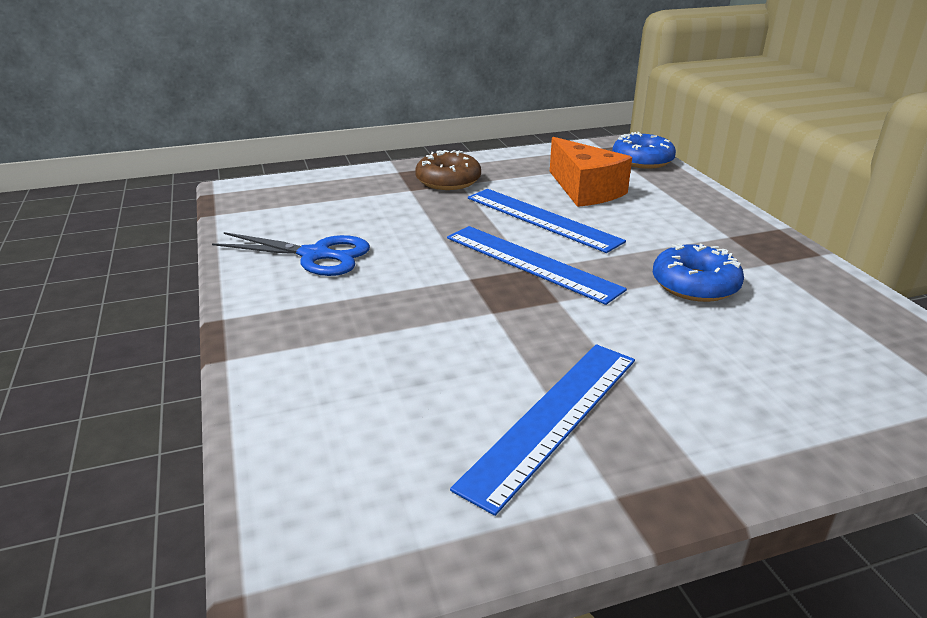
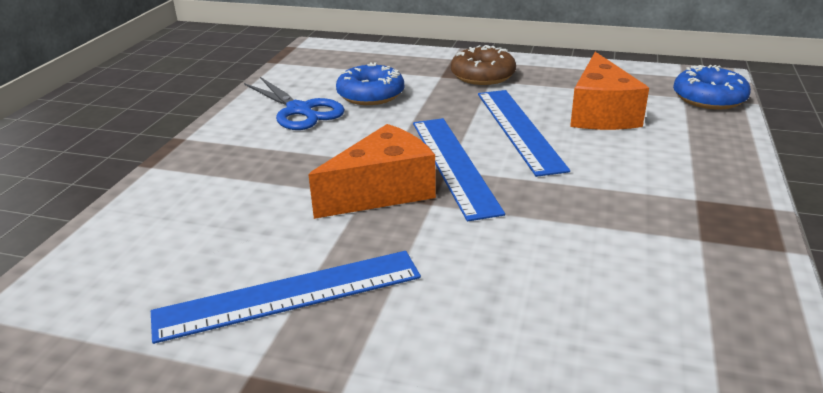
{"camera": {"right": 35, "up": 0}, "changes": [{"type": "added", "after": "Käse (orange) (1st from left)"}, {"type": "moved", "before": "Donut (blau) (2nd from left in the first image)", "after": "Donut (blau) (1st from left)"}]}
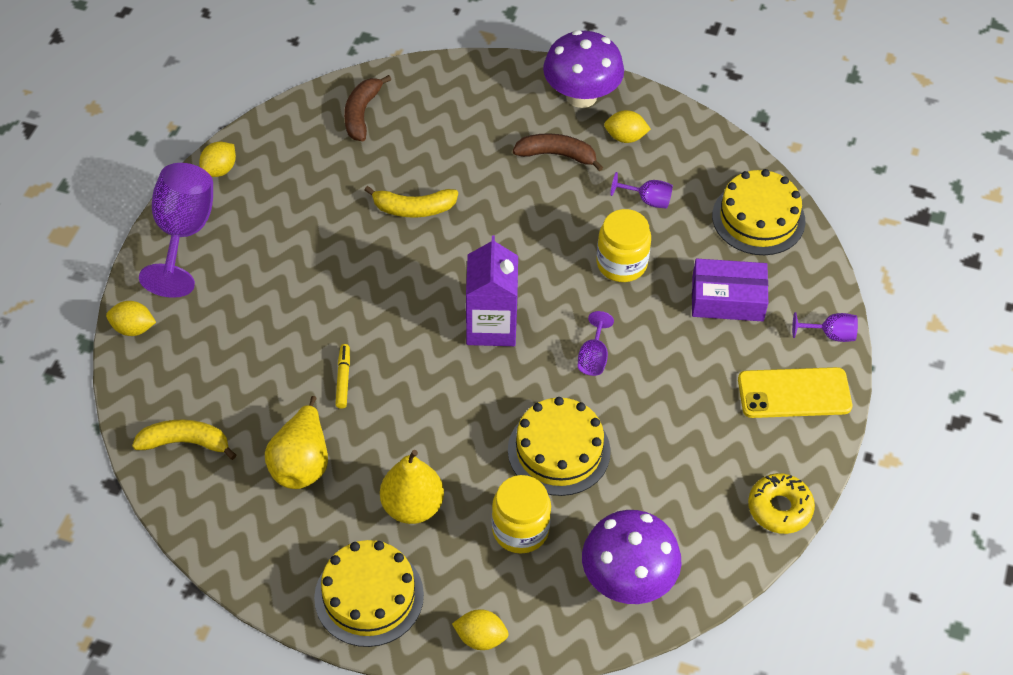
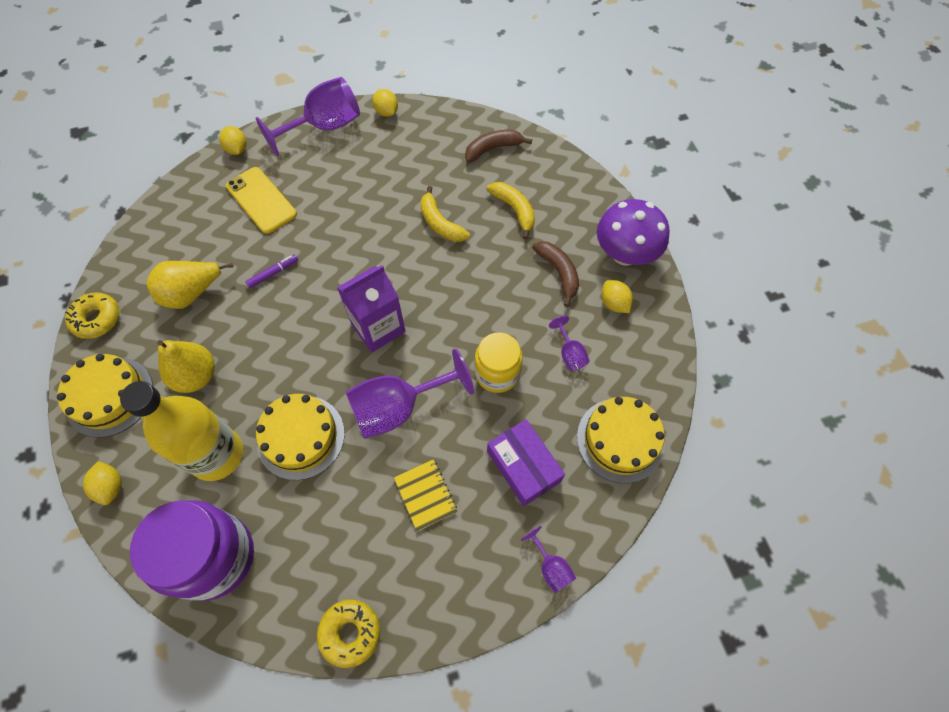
{"camera": {"right": 55, "up": 10}, "changes": [{"type": "added", "after": "Donut (gelb) (1st from left)"}, {"type": "replaced", "before": "Einmachglas (gelb) (1st from left)", "after": "Flasche (gelb)"}, {"type": "replaced", "before": "Pilz (lila) (2nd from left)", "after": "Einmachglas (lila)"}, {"type": "moved", "before": "Handy (gelb)"}, {"type": "recoloured", "before": "Filzstift (gelb)", "after": "Filzstift (lila)"}, {"type": "resized", "before": "Kelch (lila) (2nd from left)", "scale": 2.14}, {"type": "turned", "before": "Zitrone (gelb) (2nd from left in the first image)", "turn": 60}, {"type": "added", "after": "Notizbuch (gelb)"}, {"type": "moved", "before": "Banane (gelb) (1st from left in the first image)", "after": "Banane (gelb) (2nd from left)"}]}
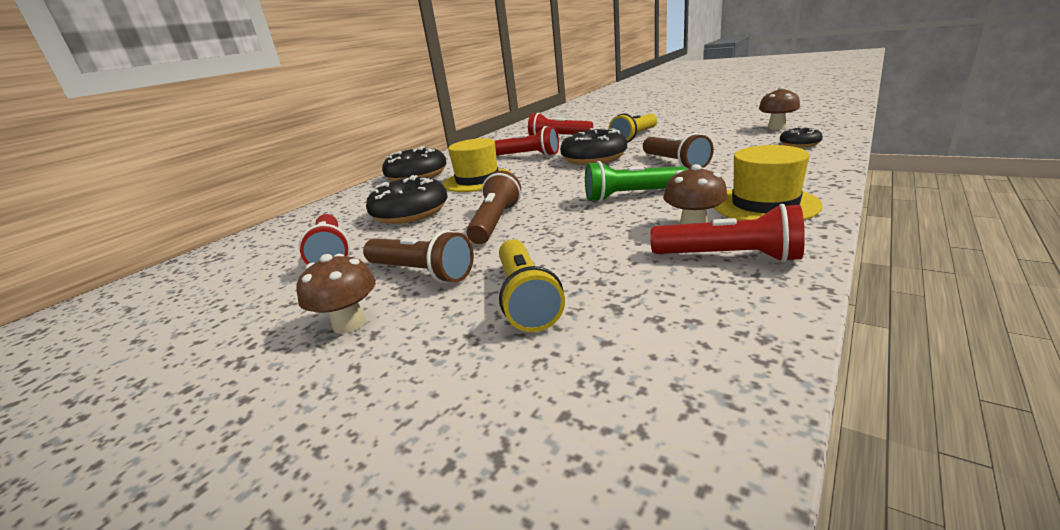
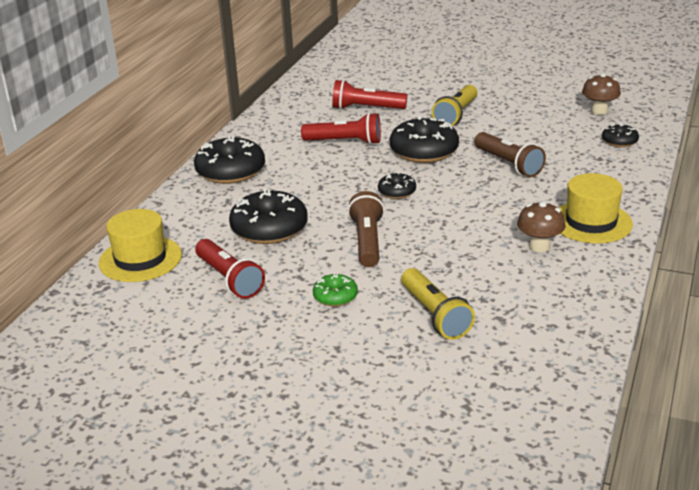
{"camera": {"right": -15, "up": 5}, "changes": [{"type": "moved", "before": "Hut (gelb) (1st from left)"}, {"type": "replaced", "before": "Taschenlampe (braun) (1st from left)", "after": "Donut (grün)"}, {"type": "added", "after": "Donut (schwarz) (3rd from left)"}, {"type": "removed", "before": "Pilz (braun) (1st from left)"}, {"type": "removed", "before": "Taschenlampe (grün)"}, {"type": "removed", "before": "Taschenlampe (rot) (4th from left)"}]}
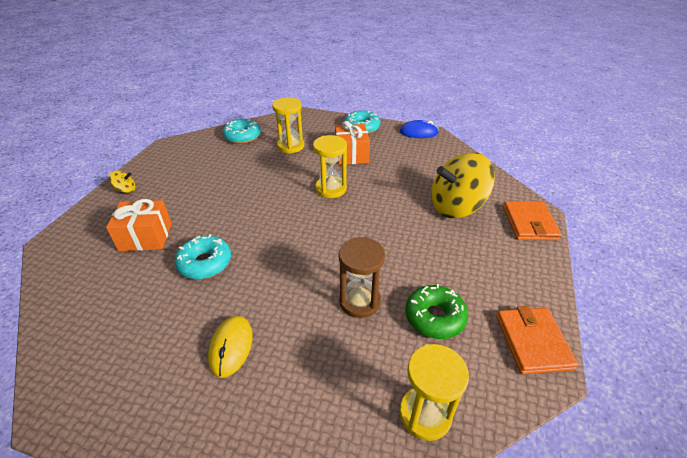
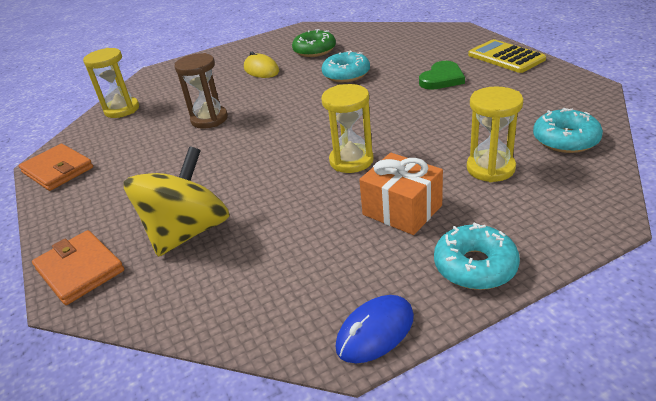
{"camera": {"right": 140, "up": -5}, "changes": [{"type": "moved", "before": "Donut (grün)"}, {"type": "added", "after": "Herz (grün)"}, {"type": "replaced", "before": "Kreisel (gelb) (1st from left)", "after": "Taschenrechner (gelb)"}, {"type": "removed", "before": "Geschenk (orange) (1st from left)"}]}
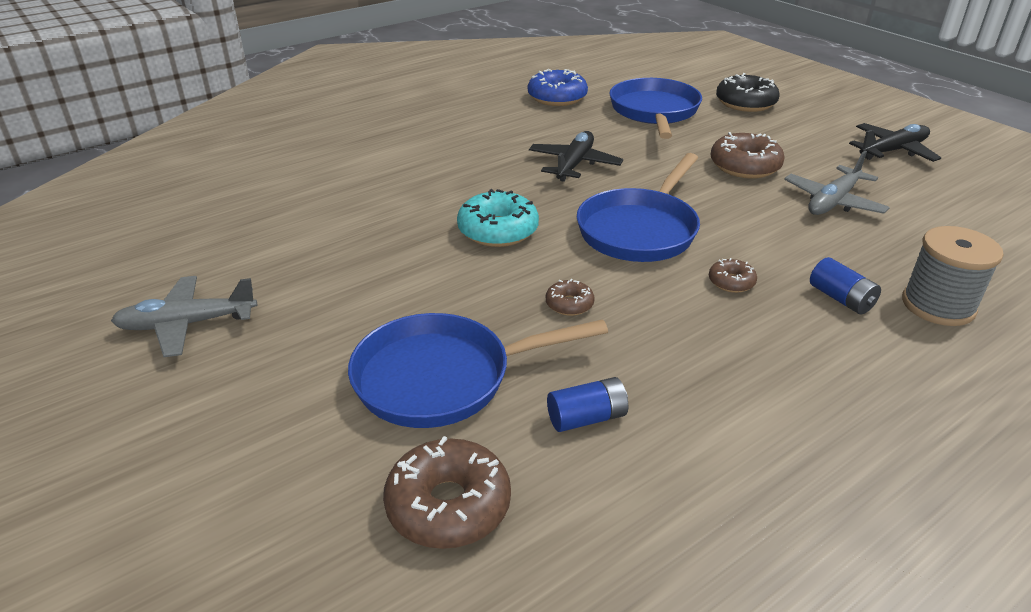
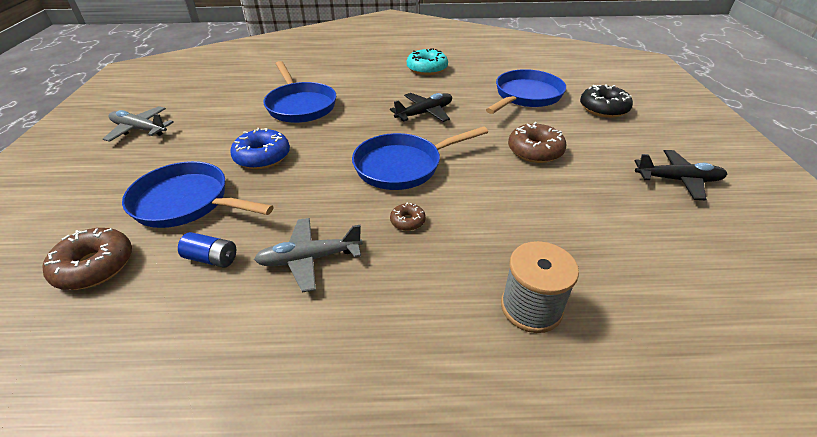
{"camera": {"right": 35, "up": 5}, "changes": [{"type": "moved", "before": "Donut (blau)"}, {"type": "moved", "before": "Flugzeug (grau) (2nd from left)"}, {"type": "added", "after": "Pfanne (blau) (2nd from left)"}, {"type": "moved", "before": "Donut (türkis)"}, {"type": "removed", "before": "Donut (braun) (2nd from left)"}, {"type": "removed", "before": "Batterie (blau) (2nd from left)"}]}
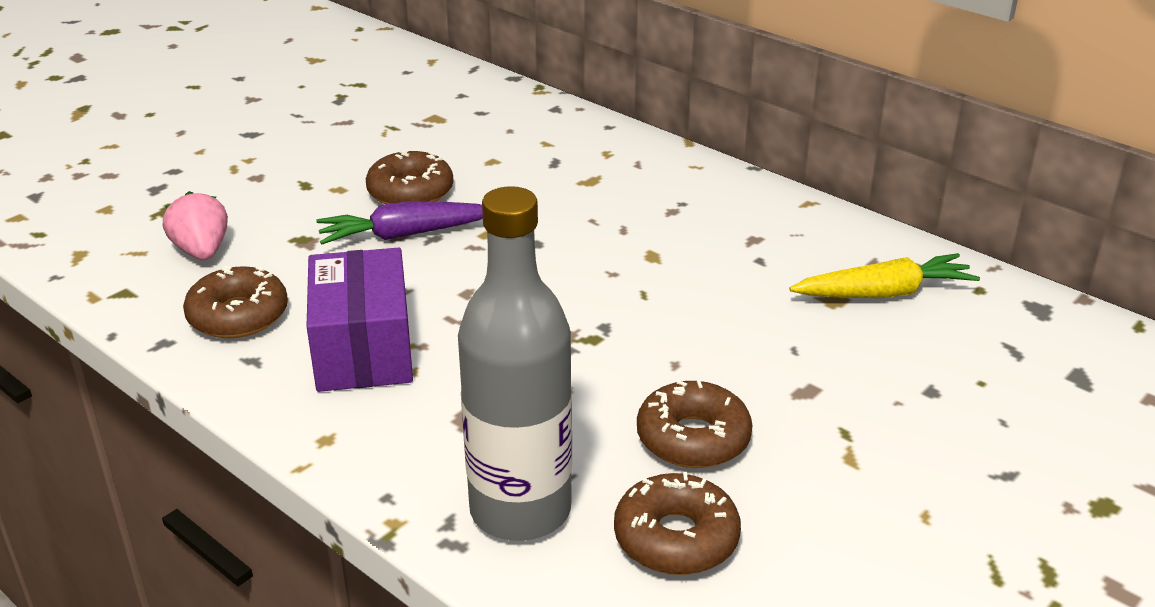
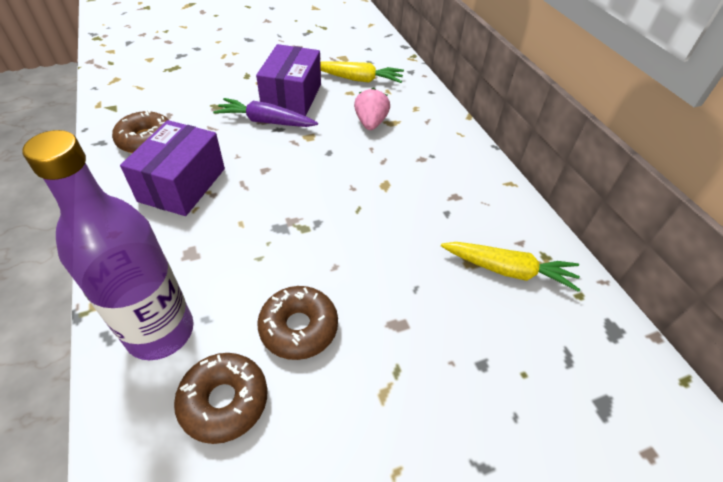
{"camera": {"right": 25, "up": 15}, "changes": [{"type": "recoloured", "before": "Flasche (grau)", "after": "Flasche (lila)"}, {"type": "replaced", "before": "Donut (braun) (2nd from left)", "after": "Schachtel (lila) (2nd from left)"}, {"type": "added", "after": "Karotte (gelb) (1st from left)"}, {"type": "moved", "before": "Erdbeere (rosa)"}]}
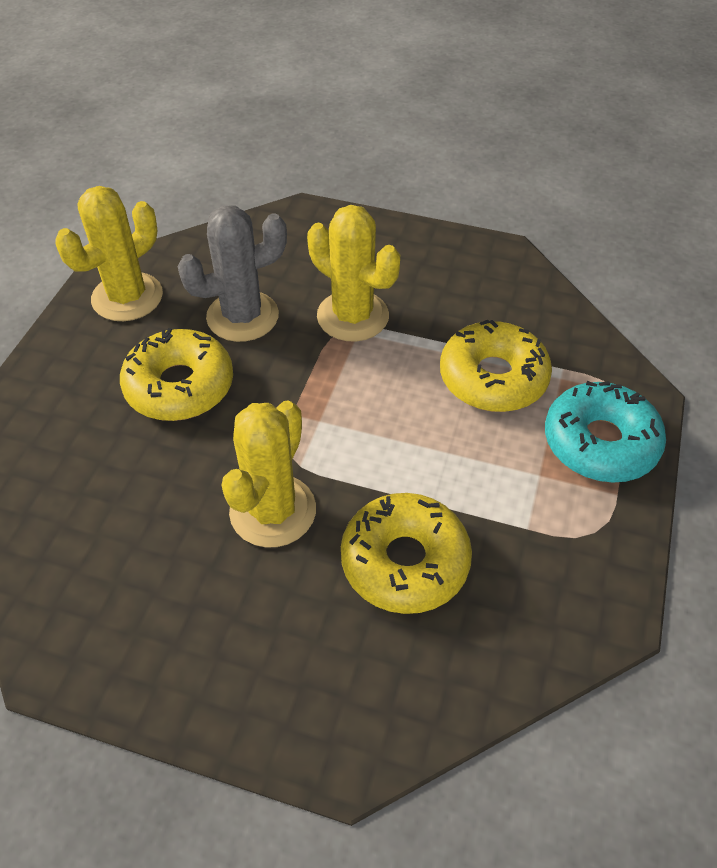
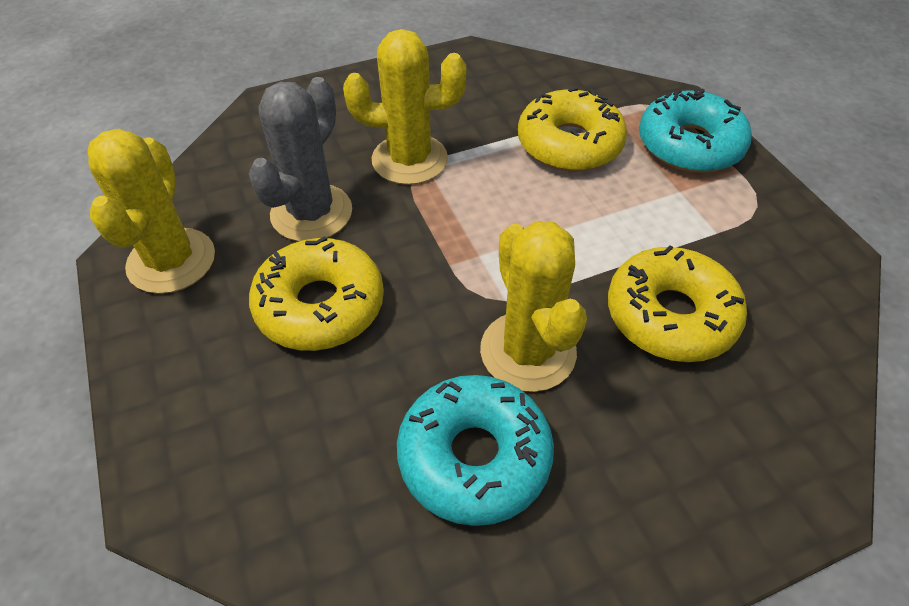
{"camera": {"right": -40, "up": 0}, "changes": [{"type": "added", "after": "Donut (türkis) (1st from left)"}]}
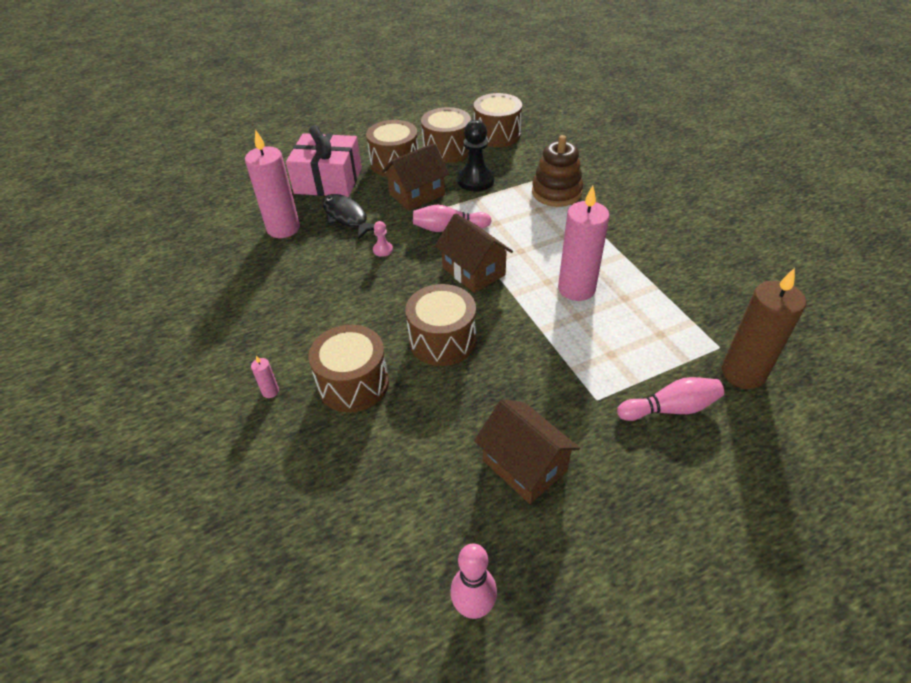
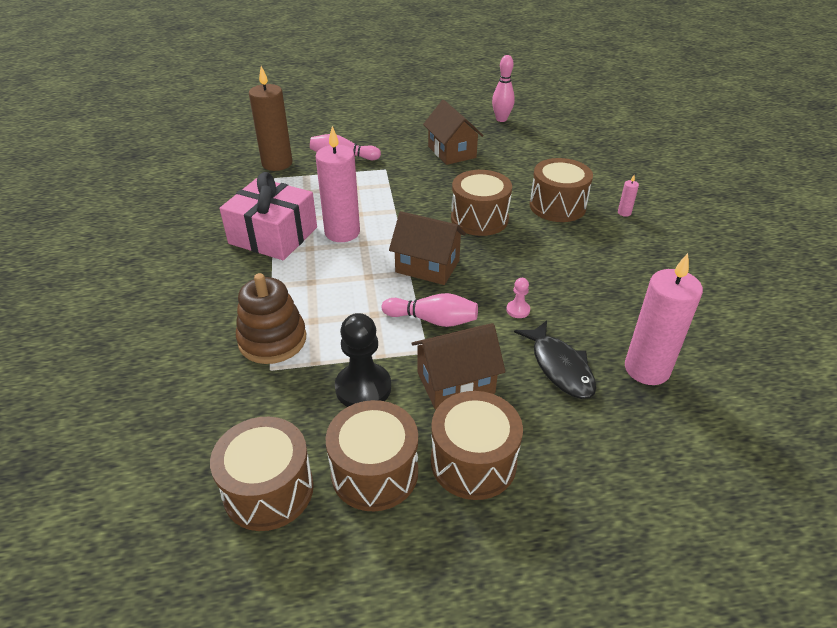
{"camera": {"right": -165, "up": -5}, "changes": [{"type": "moved", "before": "Geschenk (rosa)"}, {"type": "turned", "before": "Haus (braun) (2nd from left in the first image)", "turn": -45}]}
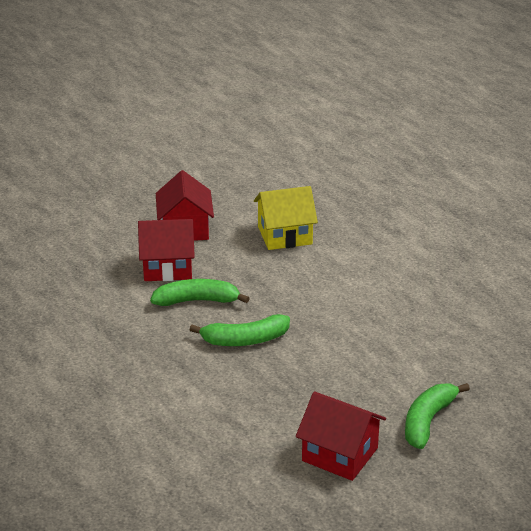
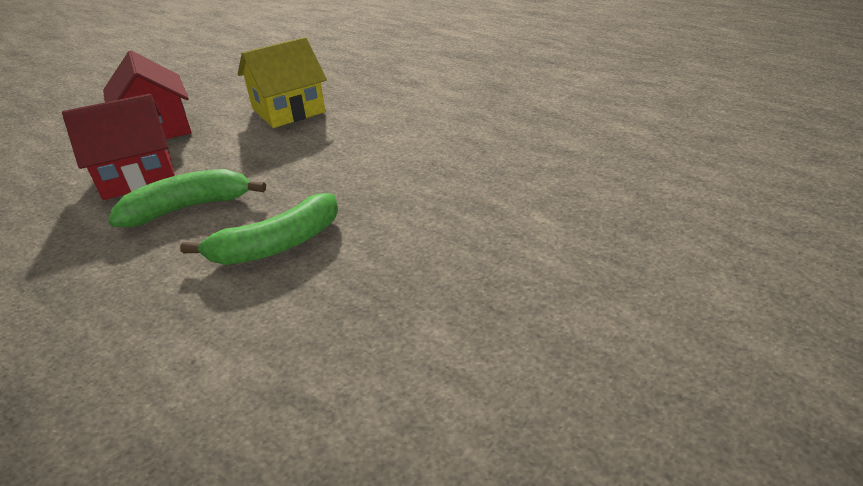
{"camera": {"right": -20, "up": 5}, "changes": [{"type": "removed", "before": "Haus (rot) (3rd from left)"}, {"type": "removed", "before": "Banane (grün) (3rd from left)"}]}
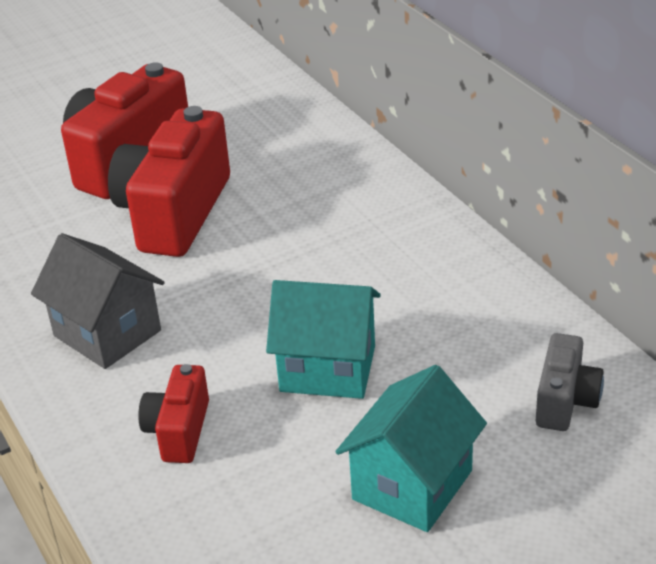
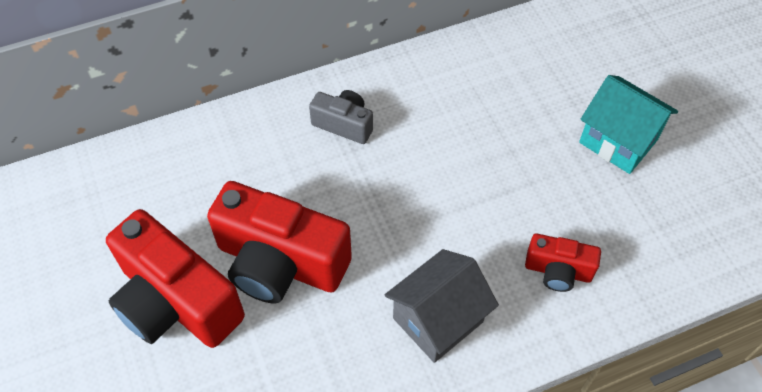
{"camera": {"right": -85, "up": 20}, "changes": [{"type": "moved", "before": "Kamera (grau)"}, {"type": "removed", "before": "Haus (türkis) (1st from left)"}]}
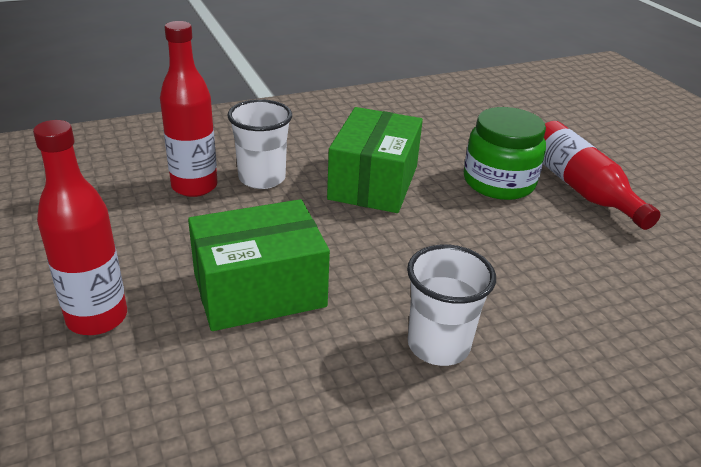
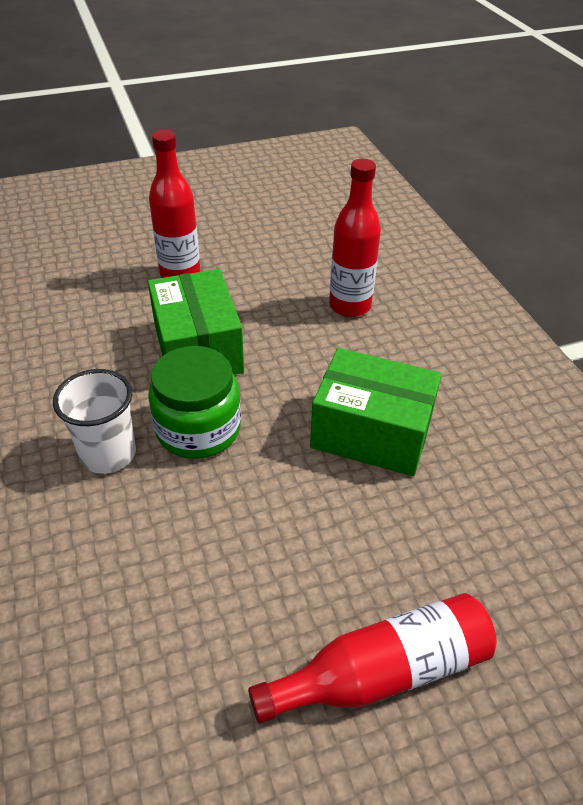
{"camera": {"right": 95, "up": 10}, "changes": [{"type": "moved", "before": "Einmachglas (grün)"}, {"type": "removed", "before": "Becher (weiß) (1st from left)"}]}
